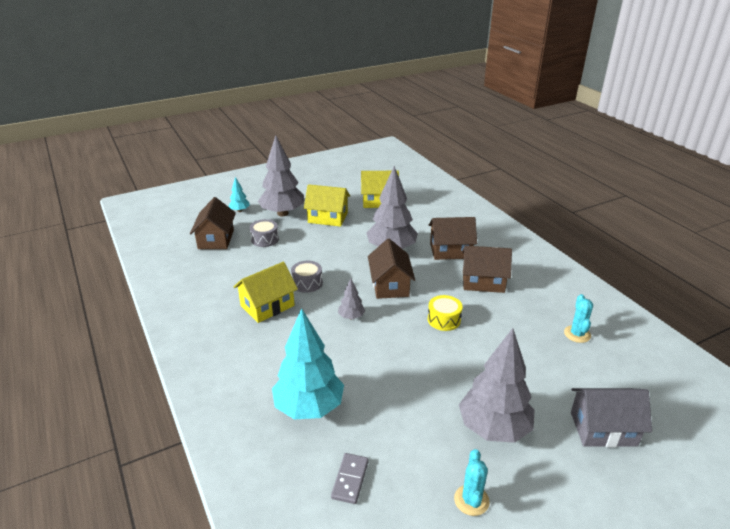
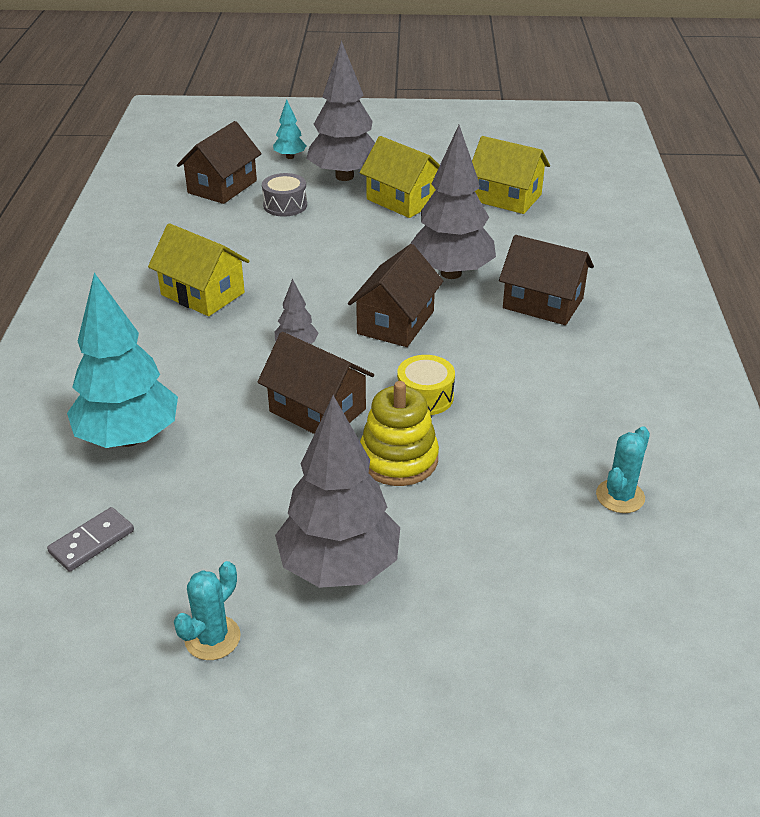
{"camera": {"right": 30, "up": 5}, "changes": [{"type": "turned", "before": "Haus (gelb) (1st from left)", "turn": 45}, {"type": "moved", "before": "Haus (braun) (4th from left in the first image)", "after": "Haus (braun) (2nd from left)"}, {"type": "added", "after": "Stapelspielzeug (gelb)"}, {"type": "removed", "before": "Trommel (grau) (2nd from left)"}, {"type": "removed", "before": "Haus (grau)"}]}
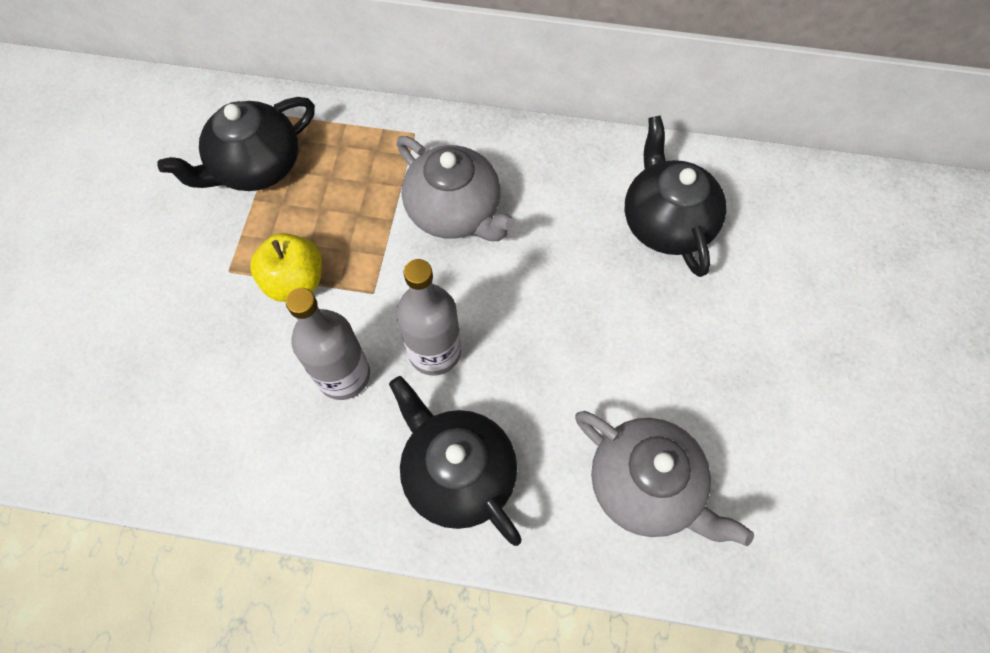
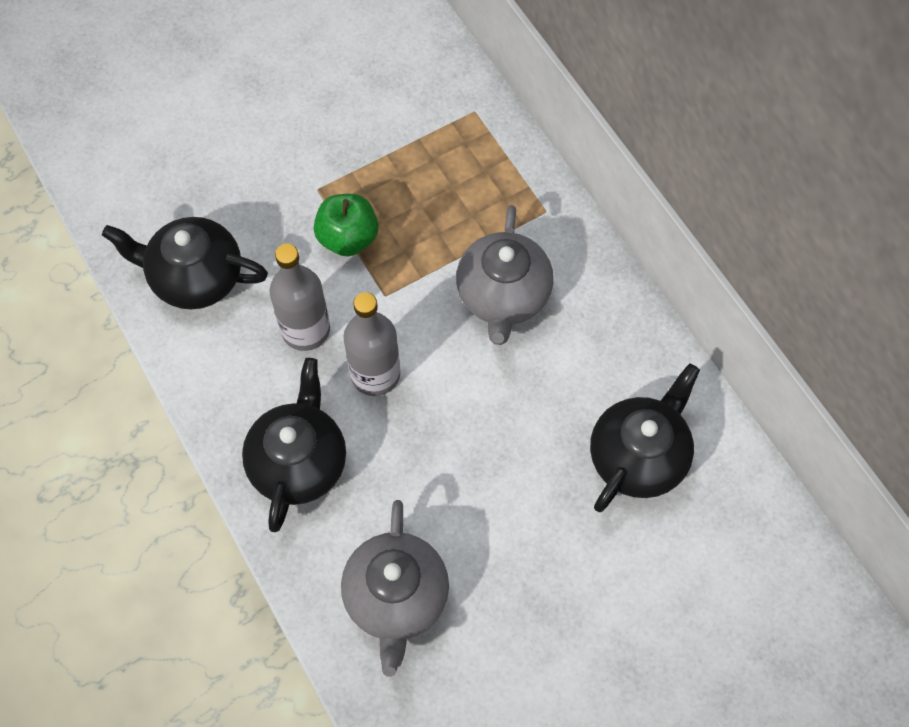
{"camera": {"right": 50, "up": 0}, "changes": [{"type": "moved", "before": "Teekanne (schwarz) (1st from left)"}, {"type": "recoloured", "before": "Apfel (gelb)", "after": "Apfel (grün)"}]}
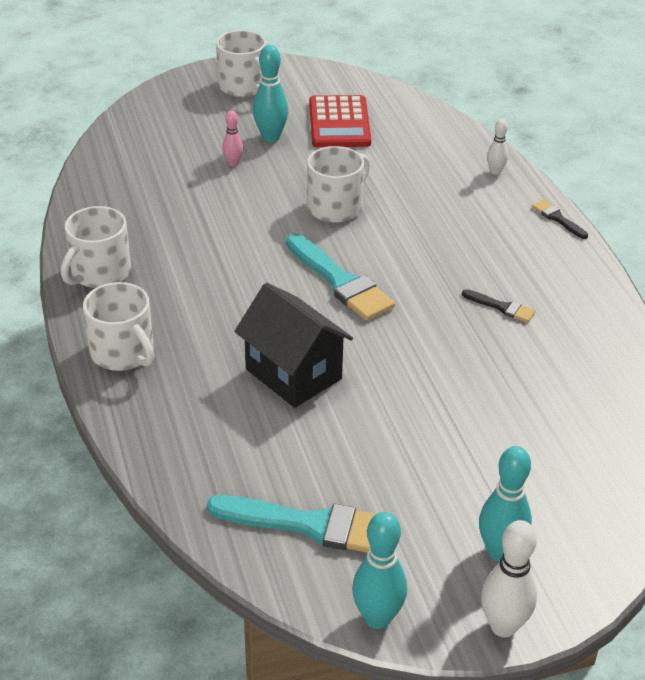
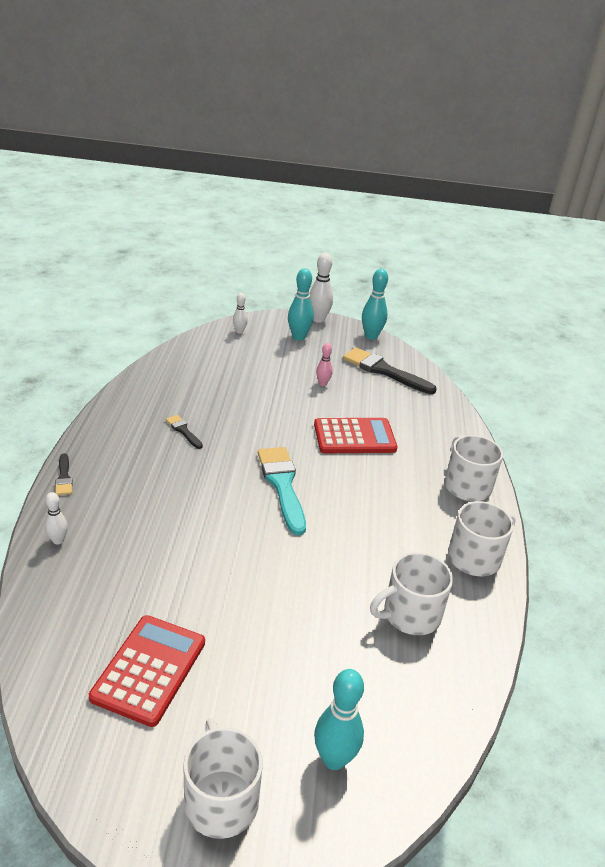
{"camera": {"right": -160, "up": -5}, "changes": [{"type": "added", "after": "Bowlingkegel (weiß) (2nd from left)"}, {"type": "replaced", "before": "Haus (schwarz)", "after": "Taschenrechner (rot) (2nd from left)"}, {"type": "moved", "before": "Bowlingkegel (türkis) (1st from left in the first image)", "after": "Bowlingkegel (türkis) (2nd from left)"}, {"type": "moved", "before": "Bowlingkegel (rosa)"}, {"type": "recoloured", "before": "Pinsel (türkis) (1st from left)", "after": "Pinsel (schwarz) (3rd from left)"}, {"type": "moved", "before": "Tasse (weiß) (4th from left in the first image)", "after": "Tasse (weiß) (2nd from left)"}]}
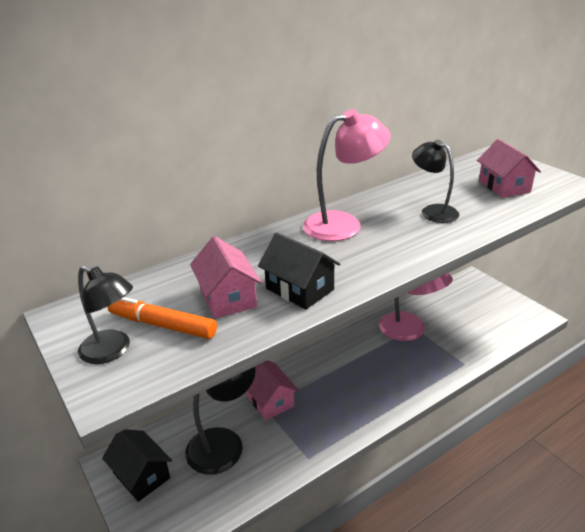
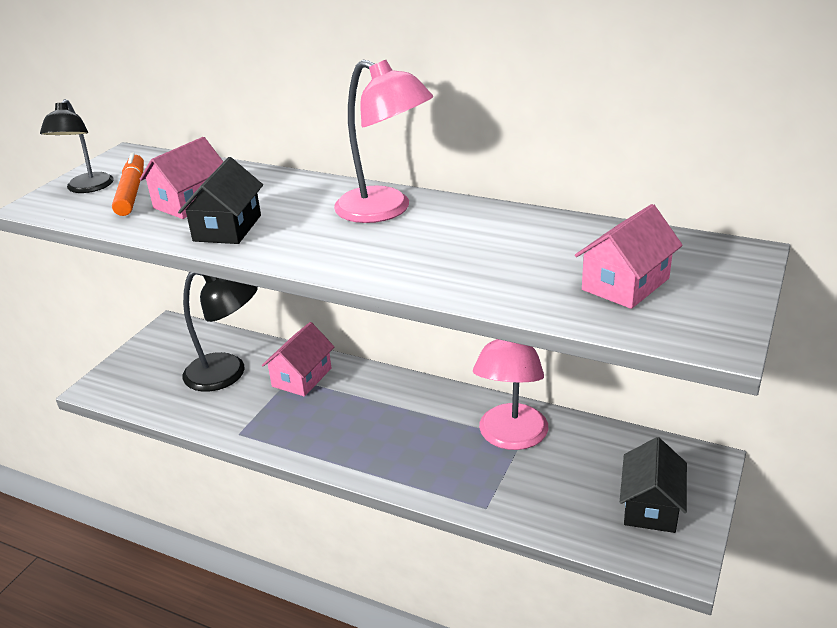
{"camera": {"right": 60, "up": 0}, "changes": [{"type": "moved", "before": "Haus (schwarz) (1st from left in the first image)", "after": "Haus (schwarz) (2nd from left)"}, {"type": "removed", "before": "Lampe (schwarz) (3rd from left)"}]}
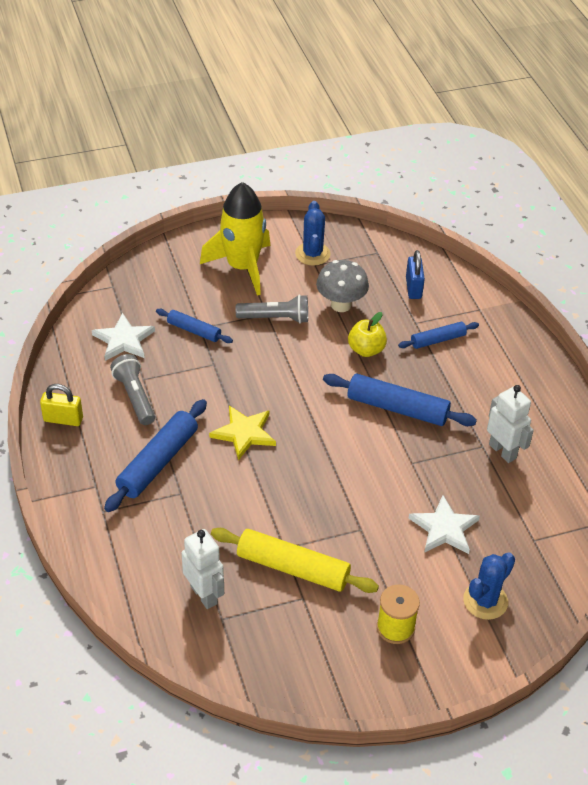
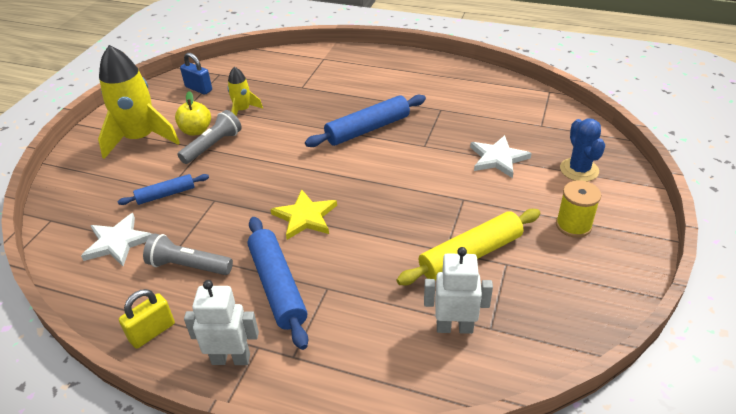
{"camera": {"right": -50, "up": -5}, "changes": [{"type": "moved", "before": "Apfel (gelb)"}, {"type": "moved", "before": "Vorhängeschloss (blau)"}, {"type": "moved", "before": "Roboter (weiß) (2nd from left in the first image)", "after": "Roboter (weiß) (1st from left)"}, {"type": "replaced", "before": "Pilz (grau)", "after": "Rakete (gelb) (2nd from left)"}, {"type": "removed", "before": "Kaktus (blau) (1st from left)"}, {"type": "removed", "before": "Nudelholz (blau) (4th from left)"}]}
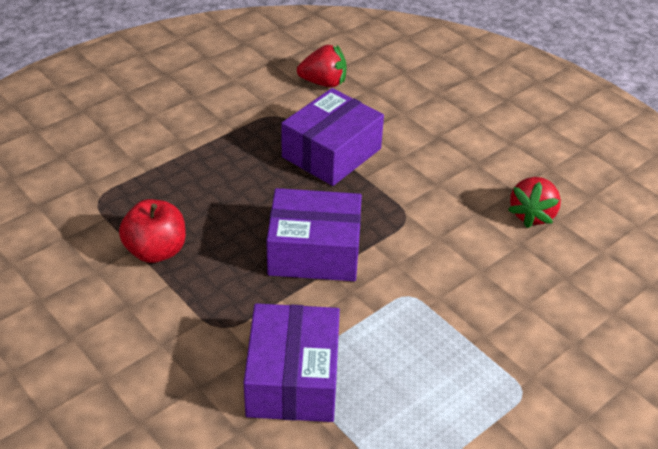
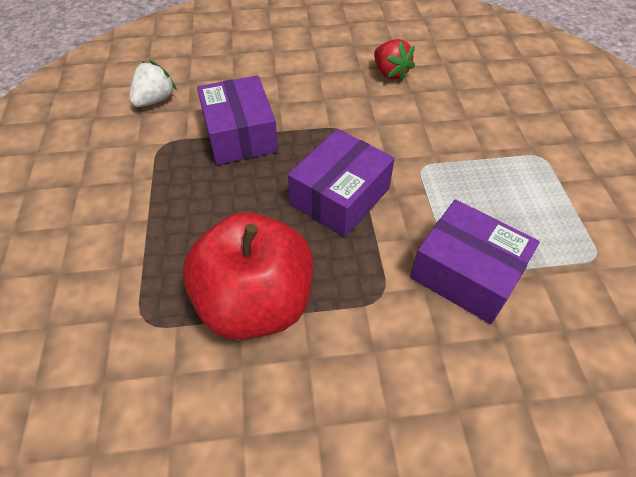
{"camera": {"right": -55, "up": 10}, "changes": [{"type": "recoloured", "before": "Erdbeere (rot) (1st from left)", "after": "Erdbeere (weiß)"}, {"type": "resized", "before": "Apfel (rot)", "scale": 1.75}]}
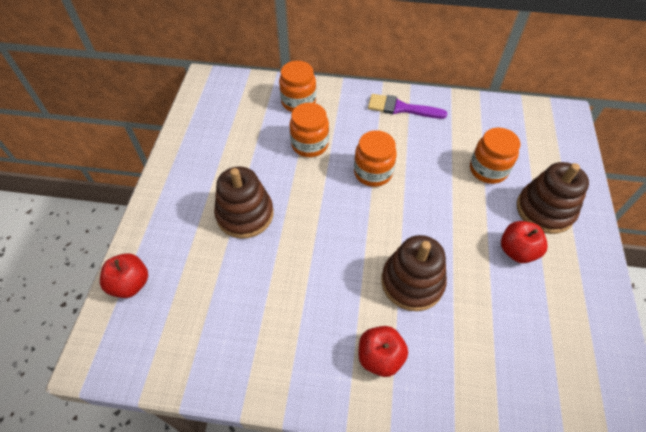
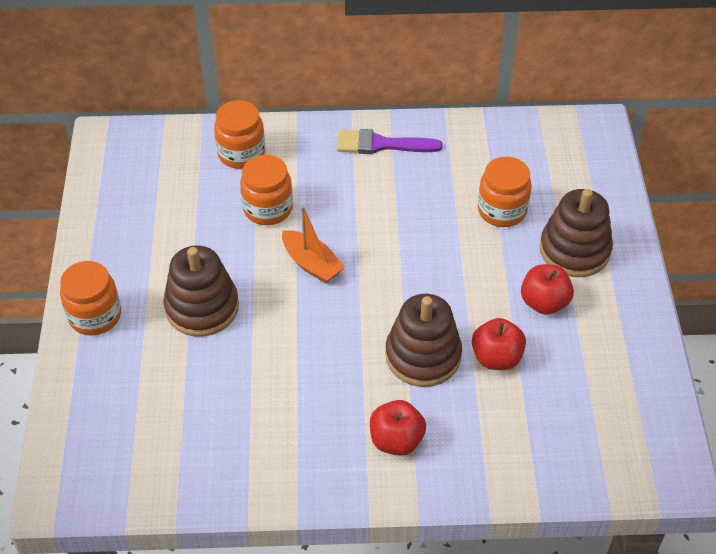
{"camera": {"right": -10, "up": -5}, "changes": [{"type": "moved", "before": "Einmachglas (orange) (3rd from left in the first image)", "after": "Einmachglas (orange) (1st from left)"}, {"type": "added", "after": "Boot (orange)"}, {"type": "moved", "before": "Apfel (rot) (1st from left in the first image)", "after": "Apfel (rot) (2nd from left)"}]}
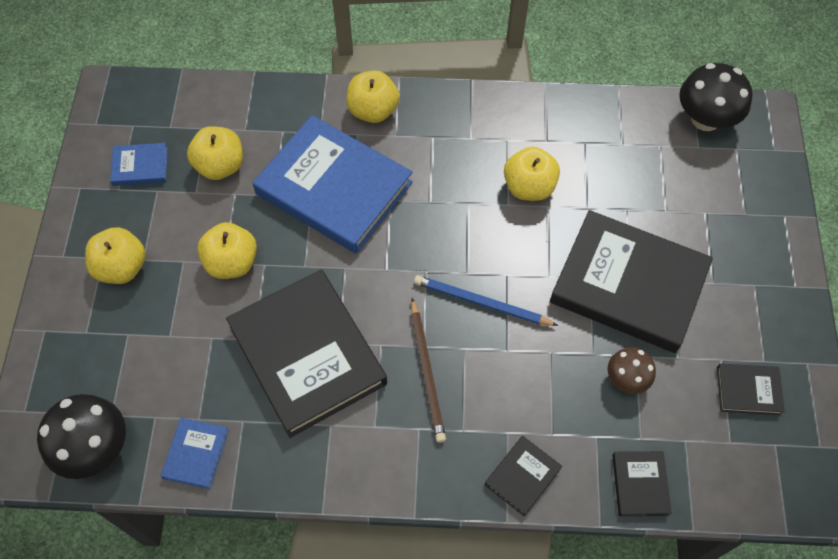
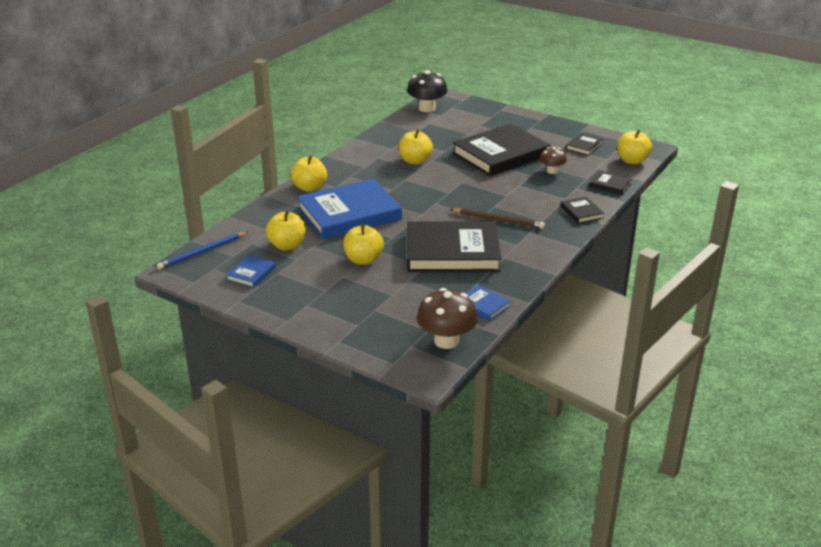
{"camera": {"right": -60, "up": -30}, "changes": [{"type": "moved", "before": "Bleistift (blau)"}, {"type": "recoloured", "before": "Pilz (schwarz) (1st from left)", "after": "Pilz (braun) (1st from left)"}, {"type": "moved", "before": "Apfel (gelb) (1st from left in the first image)", "after": "Apfel (gelb) (5th from left)"}]}
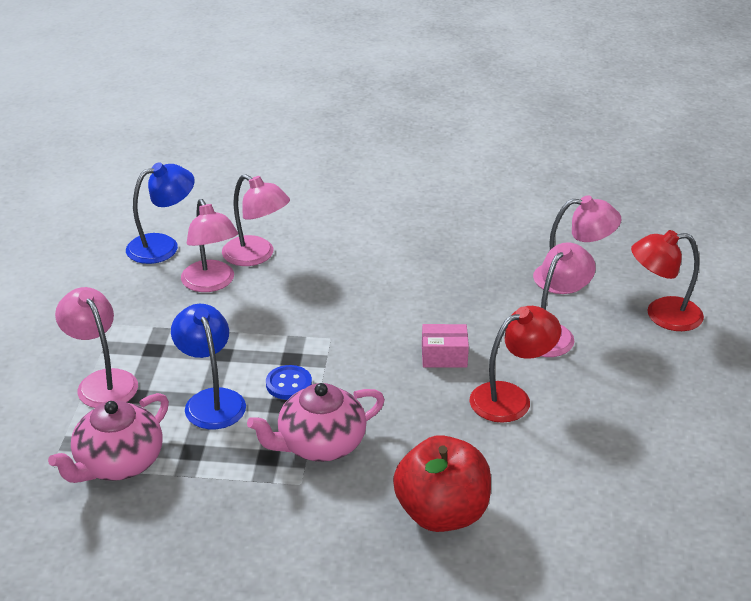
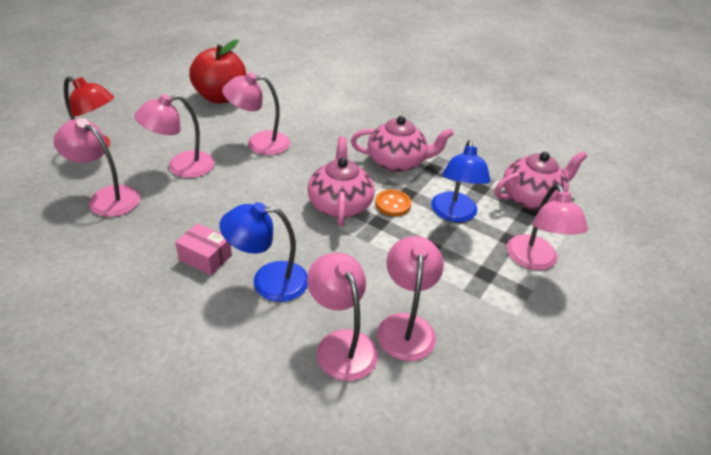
{"camera": {"right": -155, "up": 5}, "changes": [{"type": "moved", "before": "Schachtel (rosa)"}, {"type": "moved", "before": "Apfel (rot)"}, {"type": "moved", "before": "Lampe (blau) (1st from left)"}, {"type": "recoloured", "before": "Lampe (rot) (1st from left)", "after": "Lampe (rosa) (3rd from left)"}, {"type": "added", "after": "Teekanne (rosa) (1st from left)"}, {"type": "recoloured", "before": "Knopf (blau)", "after": "Knopf (orange)"}]}
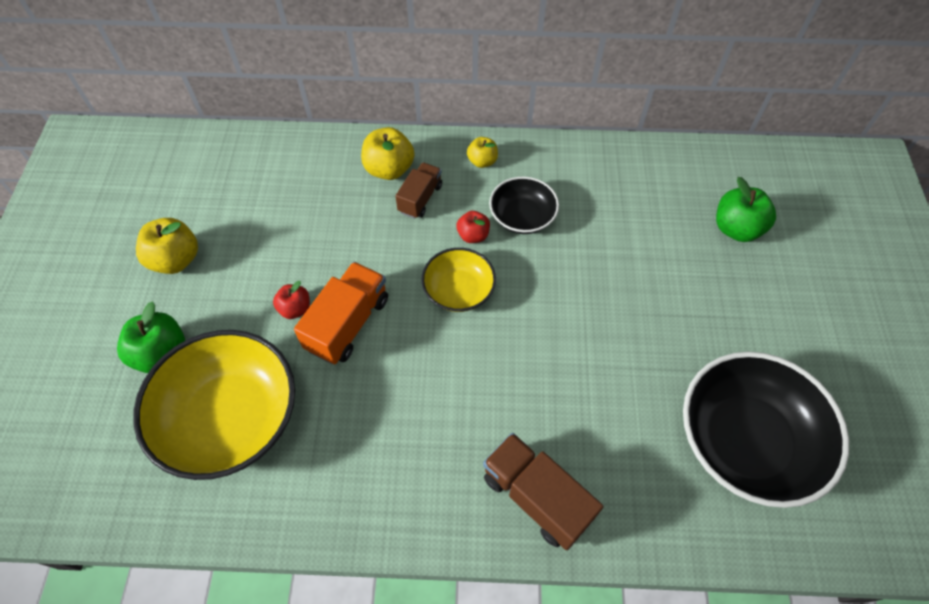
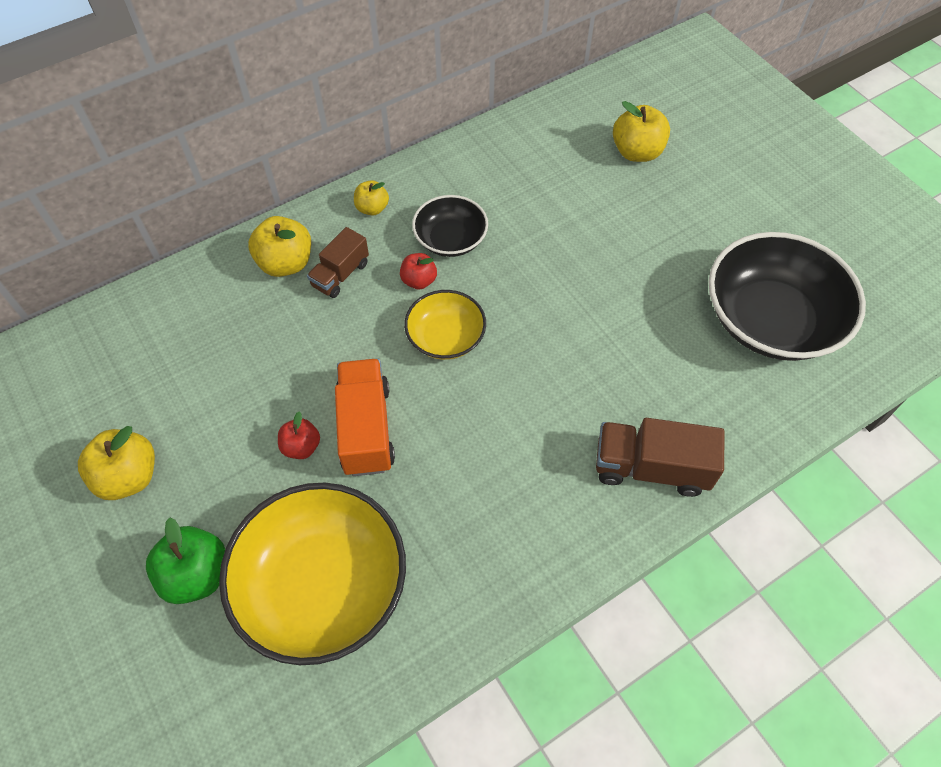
{"camera": {"right": -35, "up": 0}, "changes": [{"type": "turned", "before": "Lastwagen (braun) (1st from left)", "turn": -135}, {"type": "recoloured", "before": "Apfel (grün) (2nd from left)", "after": "Apfel (gelb) (4th from left)"}]}
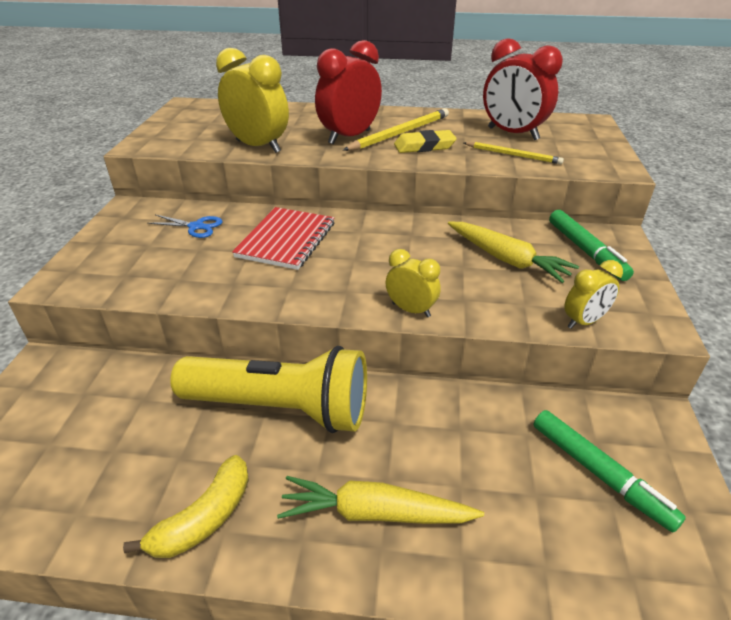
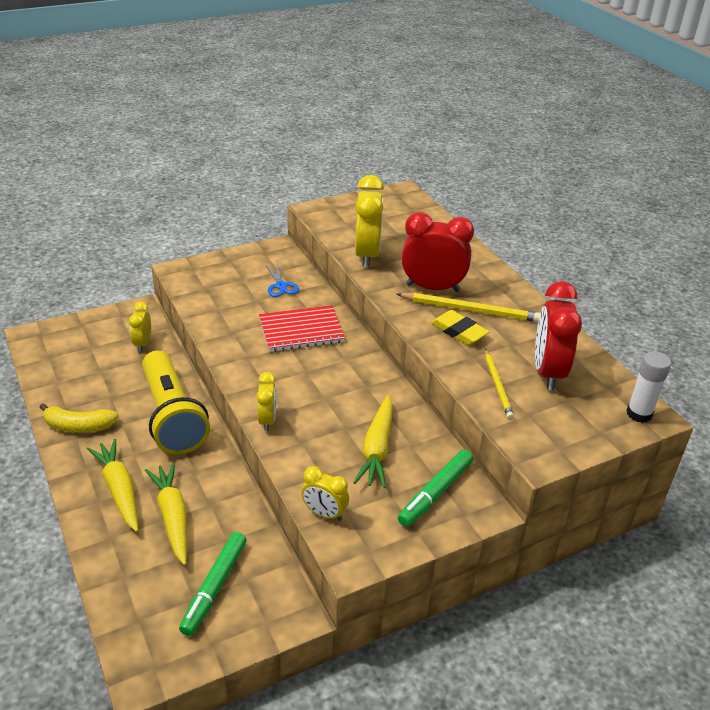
{"camera": {"right": 55, "up": 0}, "changes": [{"type": "added", "after": "Wecker (gelb) (1st from left)"}, {"type": "added", "after": "Karotte (gelb) (2nd from left)"}, {"type": "added", "after": "Klebestift (weiß)"}]}
